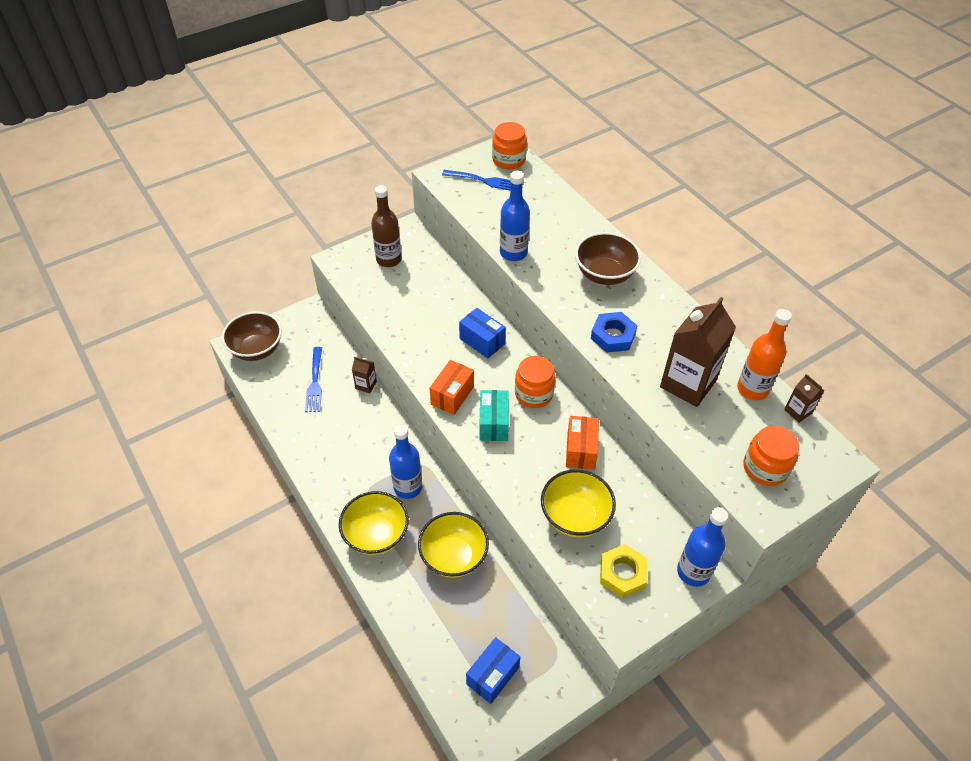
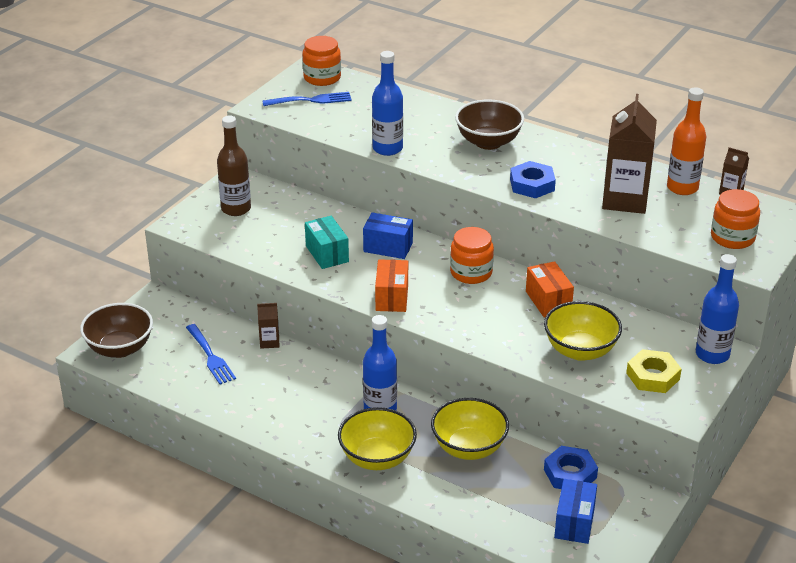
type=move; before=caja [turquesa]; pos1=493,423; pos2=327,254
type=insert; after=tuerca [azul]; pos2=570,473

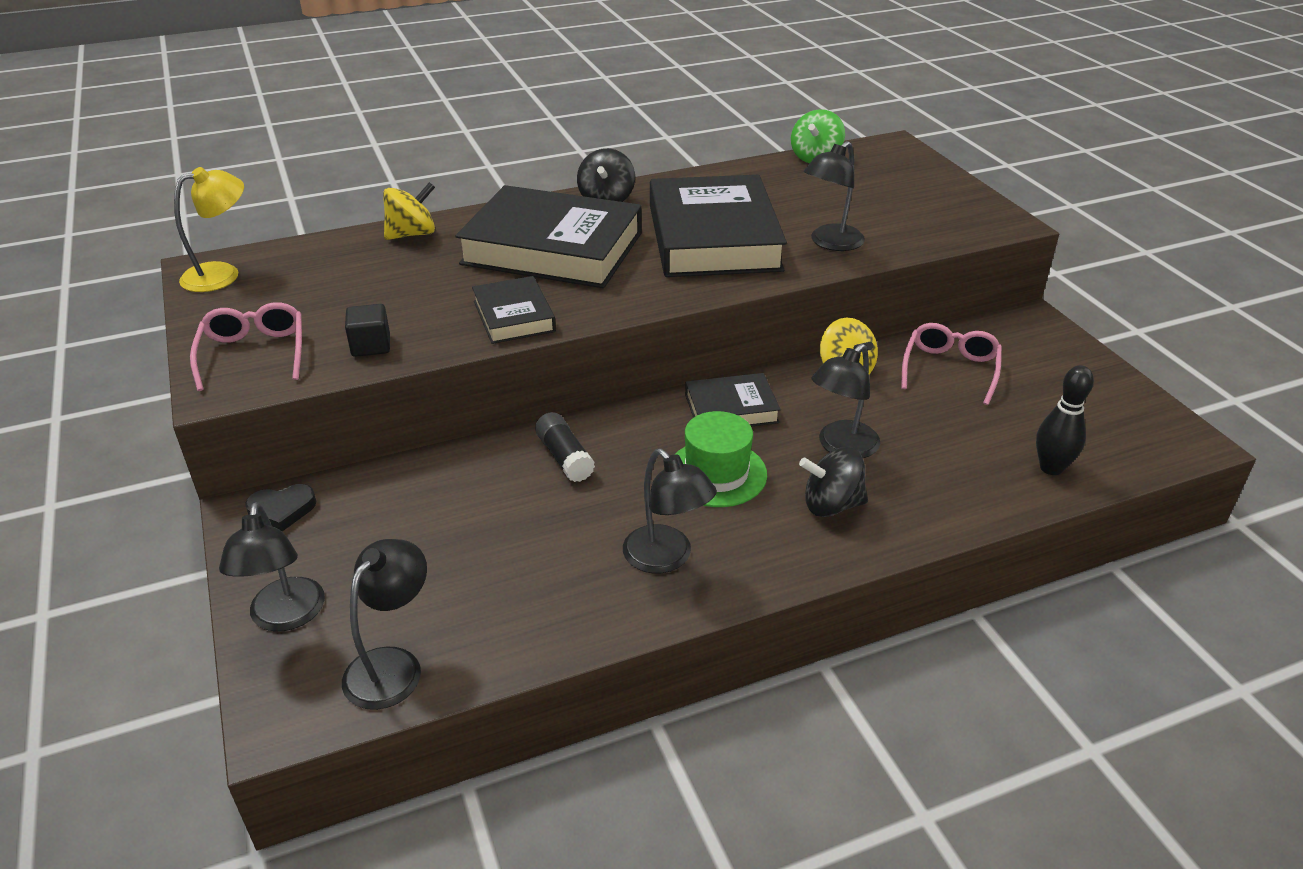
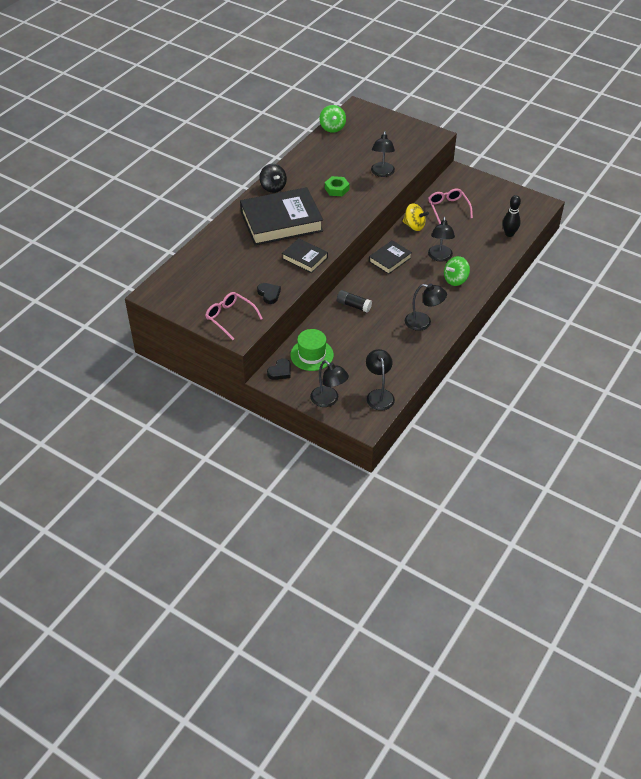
type=delete; before=lámpara [amarillo]; pos1=222,274
type=replace; before=cubo [negro]; after=corazón [negro]; pos1=371,346; pos2=269,294
type=delete; before=peonza [amarillo]; pos1=412,234
type=replace; before=libro [negro]; after=tuerca [verde]; pos1=713,237; pos2=336,189
type=move; before=sombrero [verde]; pos1=716,473; pos2=312,355
type=recolor; before=peonza [negro]; after=peonza [verde]; pos1=831,505; pos2=455,280

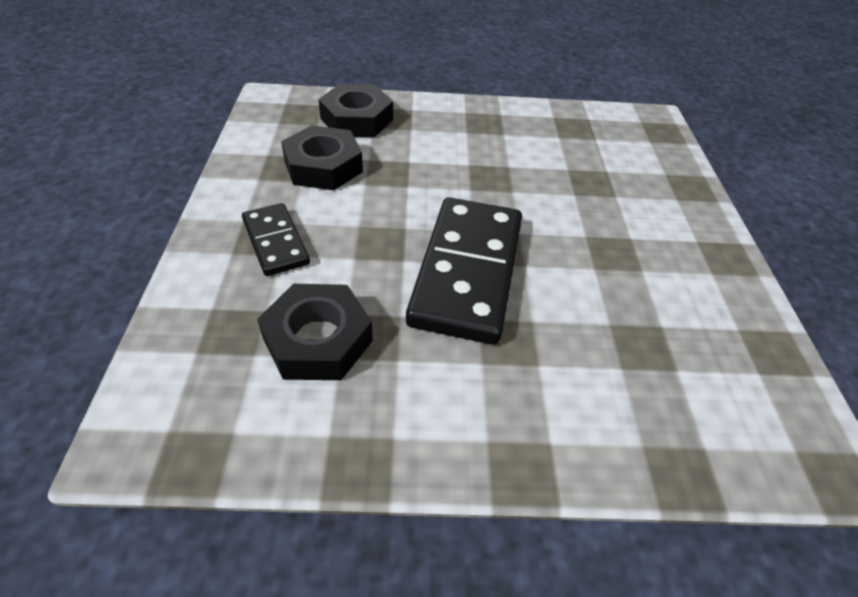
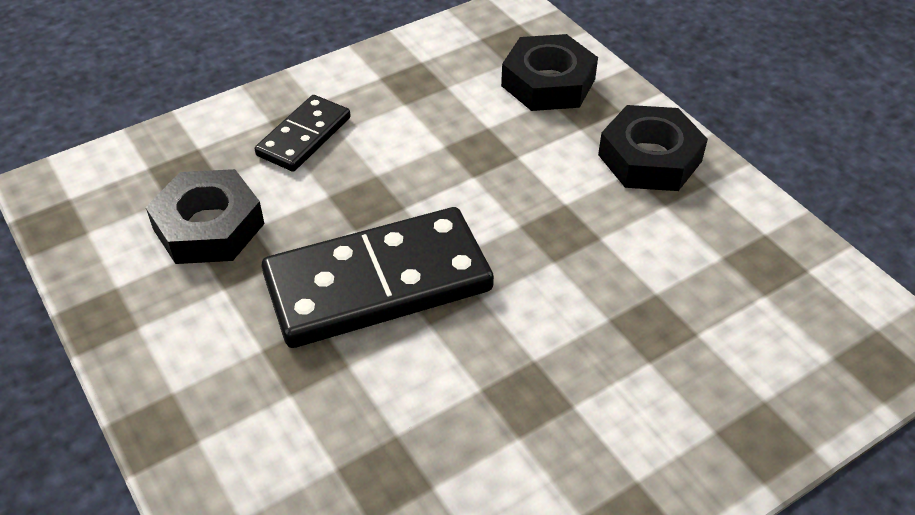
type=move; before=tuerca [negro]; pos1=323,166; pos2=649,158

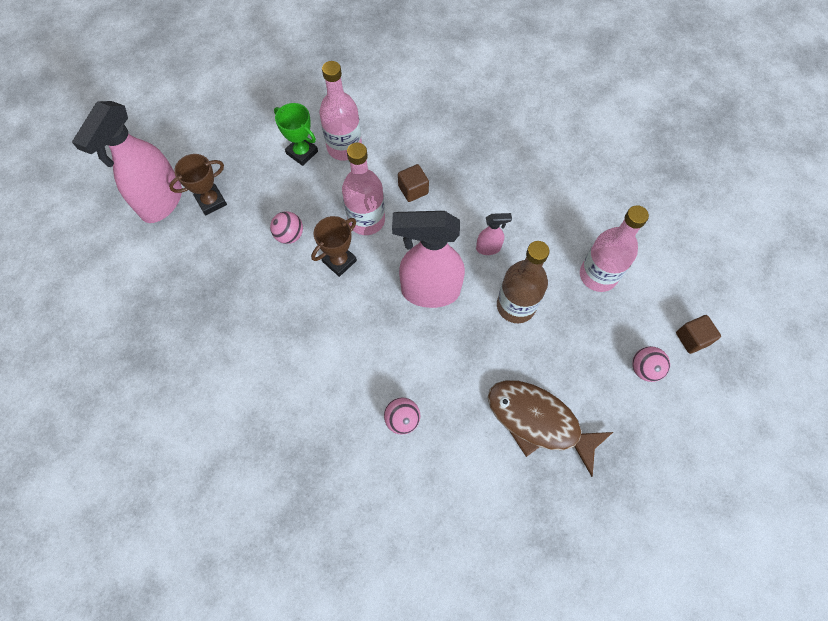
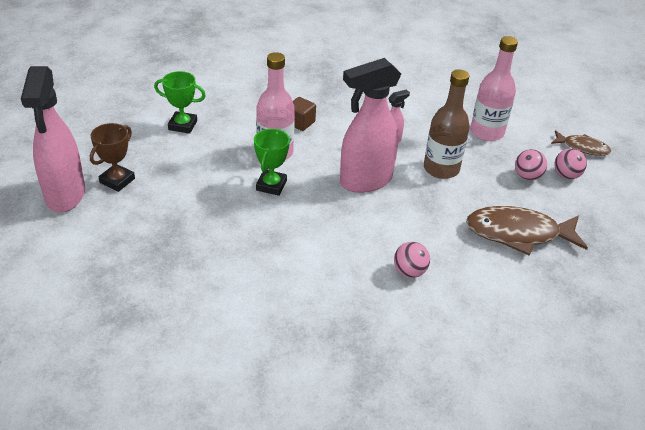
type=move; before=pelota [rosa]; pos1=289,235; pos2=527,176
type=recolor; before=trofeo [marrón]; after=trofeo [verde]; pos1=339,261; pos2=271,185
type=delete; before=botella [rosa]; pos1=344,147
type=replace; before=cubo [marrón]; after=pez [marrón]; pos1=692,338; pos2=582,147

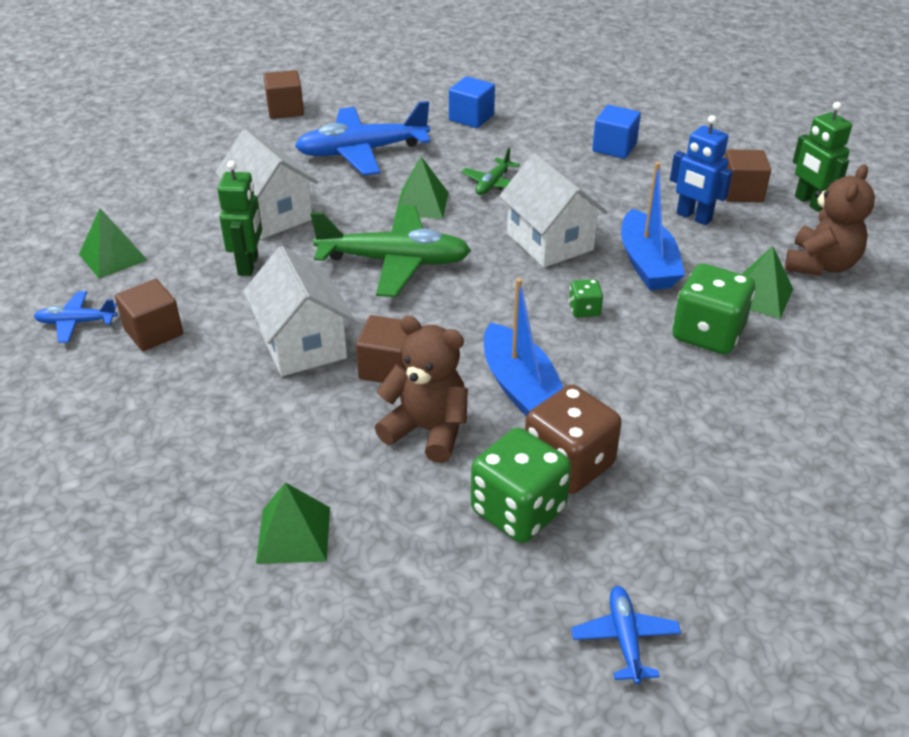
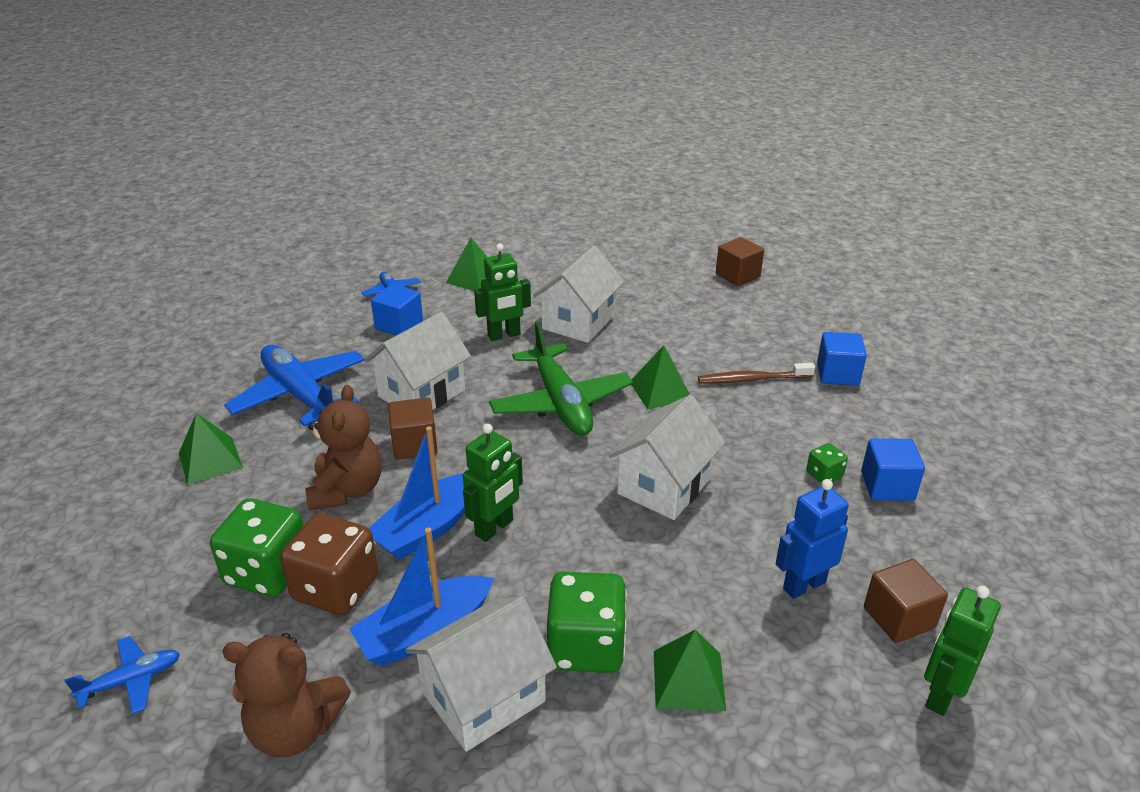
type=recolor; before=cubo [marrón]; after=cubo [azul]; pos1=153,332; pos2=399,325
type=move; before=avión [azul]; pos1=362,152; pos2=300,395
type=delete; before=avión [verde]; pos1=493,184
type=move; before=dado [verde]; pos1=584,310; pos2=824,475
type=move; before=barco [azul]; pos1=647,263; pos2=425,632
type=rotate; before=robot [azul]; pos1=693,217; pos2=803,585; turn=45
type=move; before=osito [marrón]; pos1=820,265; pos2=295,729
type=insert; after=casa [blanco]; pos2=484,697
type=insert; after=robot [verde]; pos2=494,528
type=insert; after=cepillo de dientes [marrón]; pos2=753,379

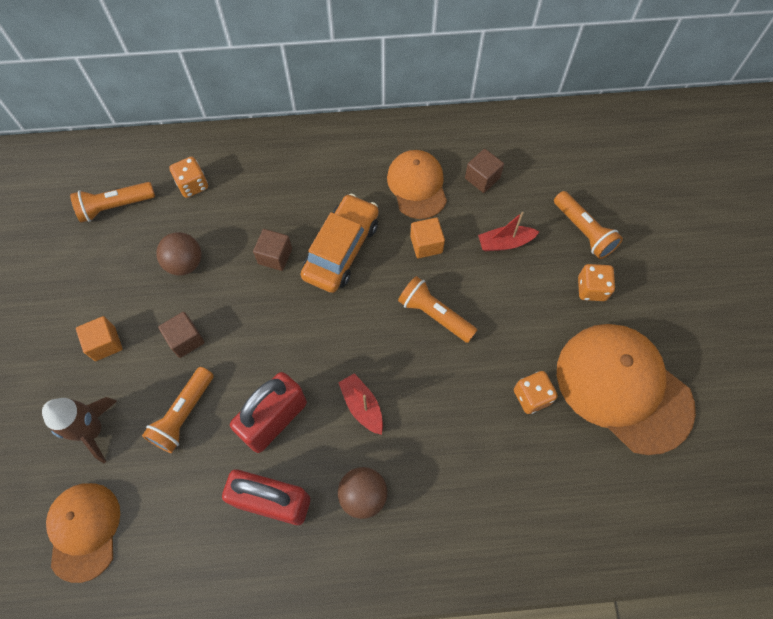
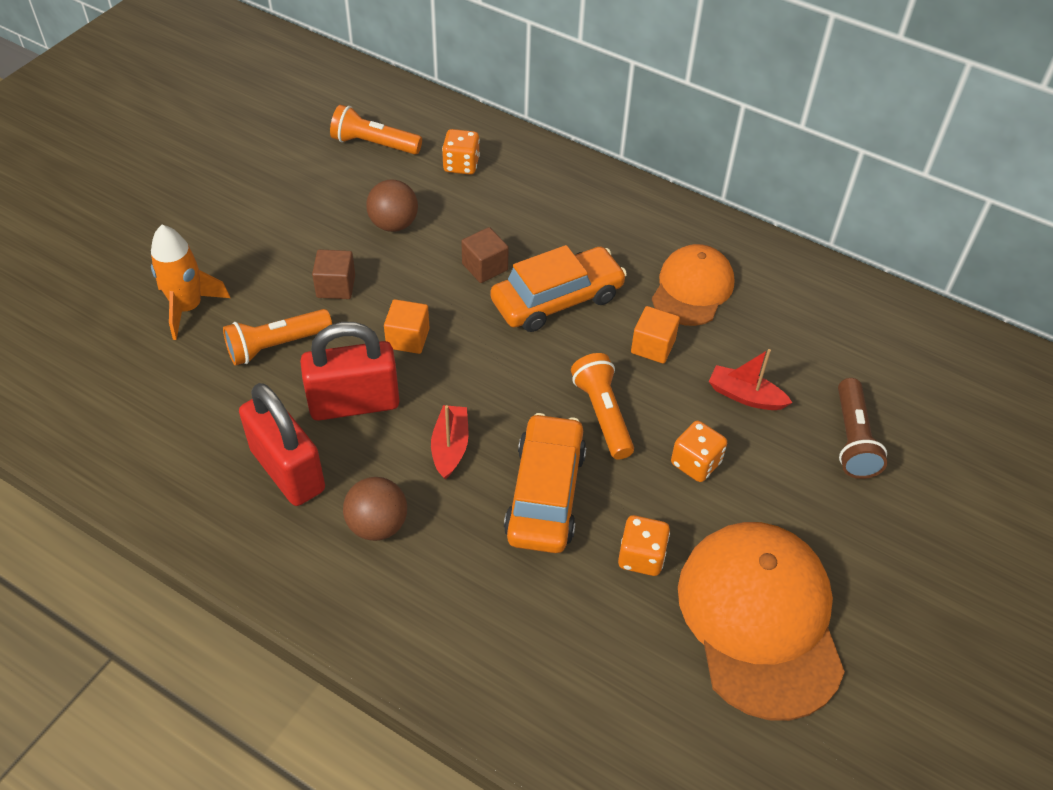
type=recolor; before=cohete [marrón]; after=cohete [naranja]; pos1=92,430; pos2=188,308
type=delete; before=gorra [naranja]; pos1=84,530
type=move; before=cubo [naranja]; pos1=105,343; pos2=408,338
type=delete; before=cubo [marrón]; pos1=482,178
type=recolor; before=lámpara de mano [naranja]; after=lámpara de mano [marrón]; pos1=583,231; pos2=852,439
type=move; before=dado [naranja]; pos1=591,289; pos2=695,463
type=insert; after=coche [naranja]; pos2=545,494

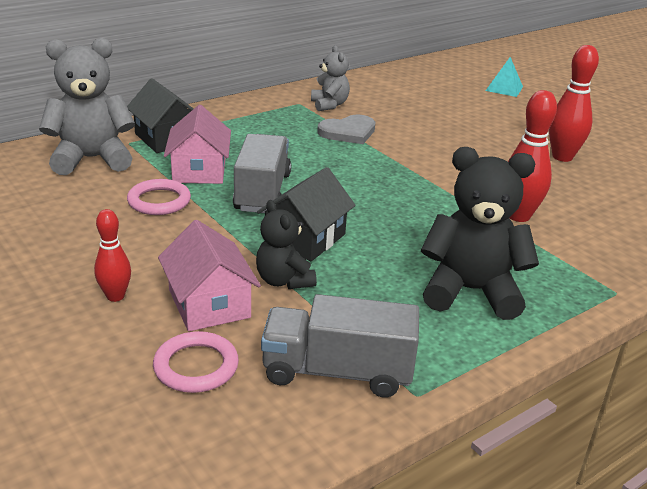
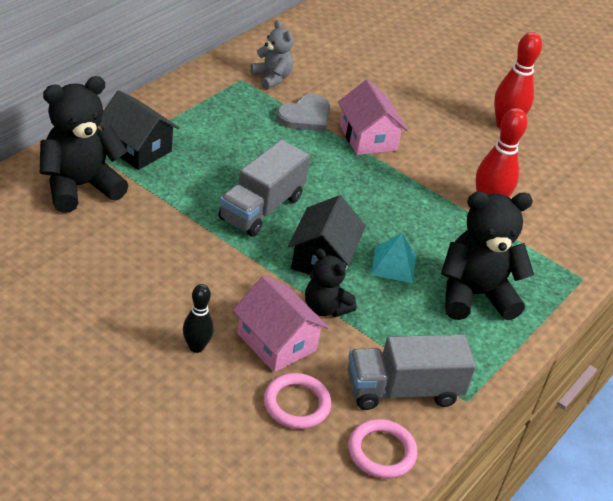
type=recolor; before=osito [gris]; after=osito [negro]; pos1=92,159; pos2=80,186
type=recolor; before=bolo [rojo]; after=bolo [negro]; pos1=115,296; pos2=196,347
type=move; before=anillo [rosa]; pos1=159,201; pos2=381,452
type=move; before=casa [rosa]; pos1=199,170; pos2=368,138
type=rotate; before=camión [gris]; pos1=262,192; pos2=261,208; turn=-135
type=move; before=pirámide [turquesa]; pos1=504,88; pos2=393,265

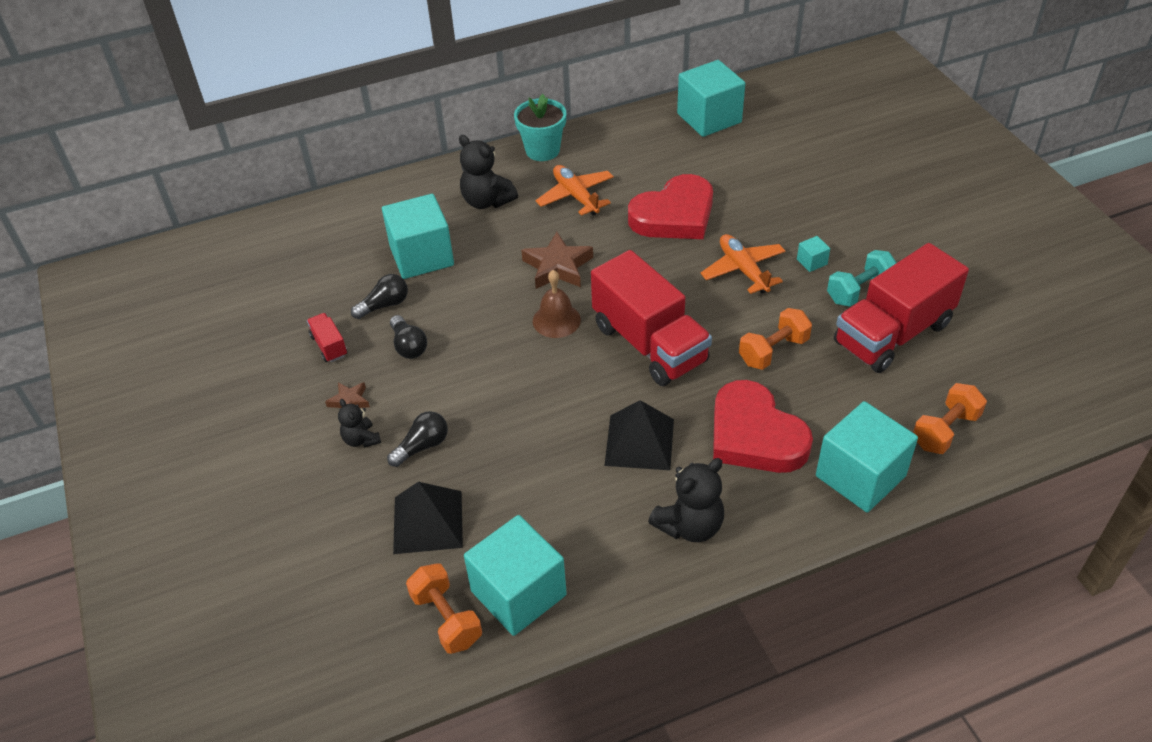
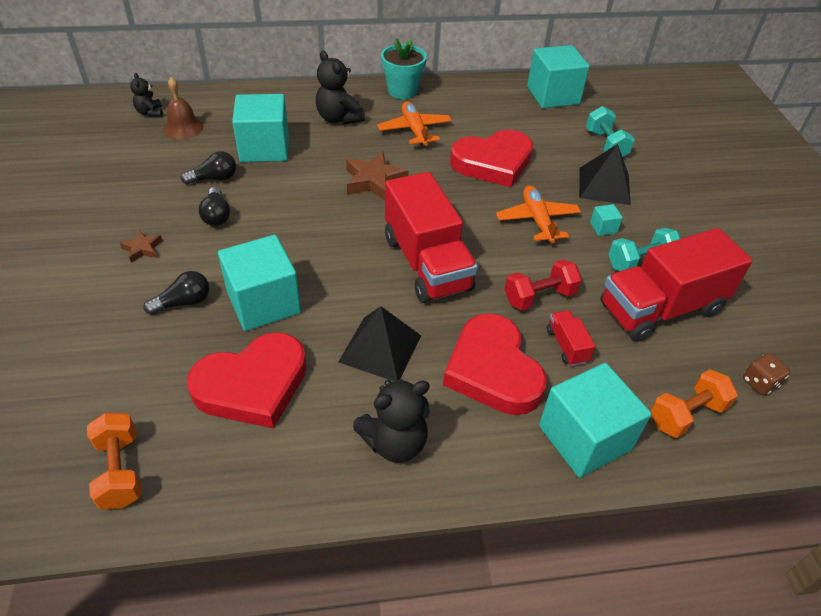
type=move; before=camión [rojo]; pos1=329,346; pos2=566,346
type=move; before=osito [negro]; pos1=361,439; pos2=150,113
type=move; before=pirámide [negro]; pos1=428,521; pos2=604,185
type=move; before=cubo [turquesa]; pos1=518,593; pos2=263,302
type=move; before=campana [marrón]; pos1=556,320; pos2=183,128
type=recolor; before=mancuerna [naranja]; after=mancuerna [rojo]; pos1=773,351; pos2=539,297
type=insert; after=corazón [rojo]; pos2=253,385
type=insert; after=mancuerna [turquesa]; pos2=606,145
type=insert; after=dado [marrón]; pos2=759,383

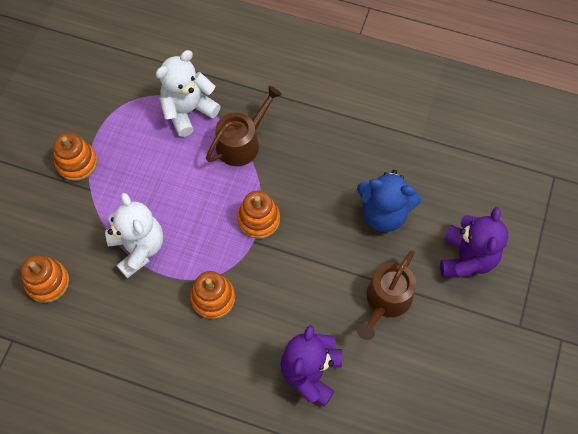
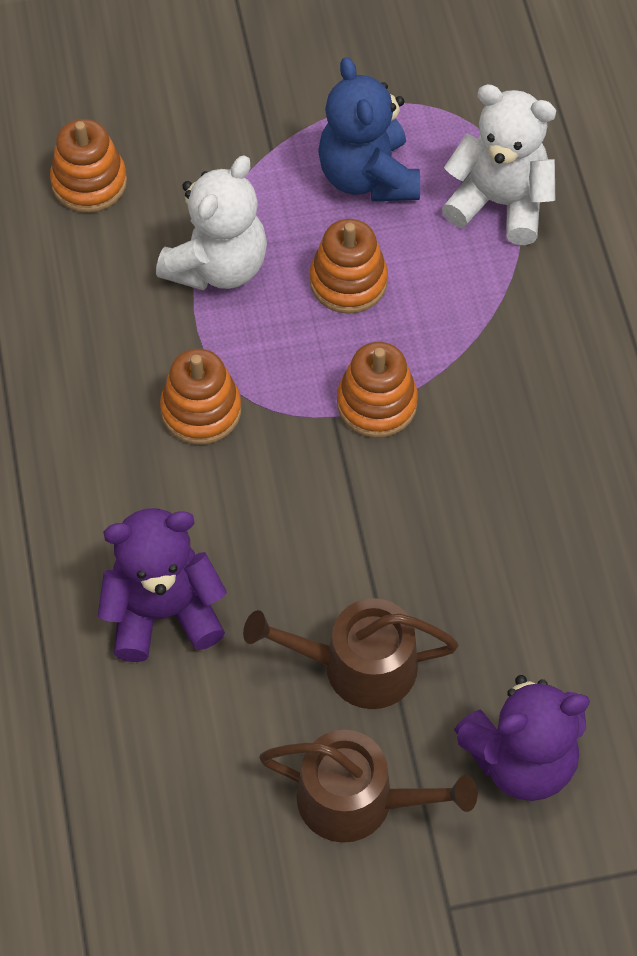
type=move; before=juguete apilable [naranja]; pos1=77,163; pos2=348,281
type=move; before=regadera [marrón]; pos1=242,143; pos2=357,800
type=move; before=osito [azul]; pos1=384,213; pos2=368,177

